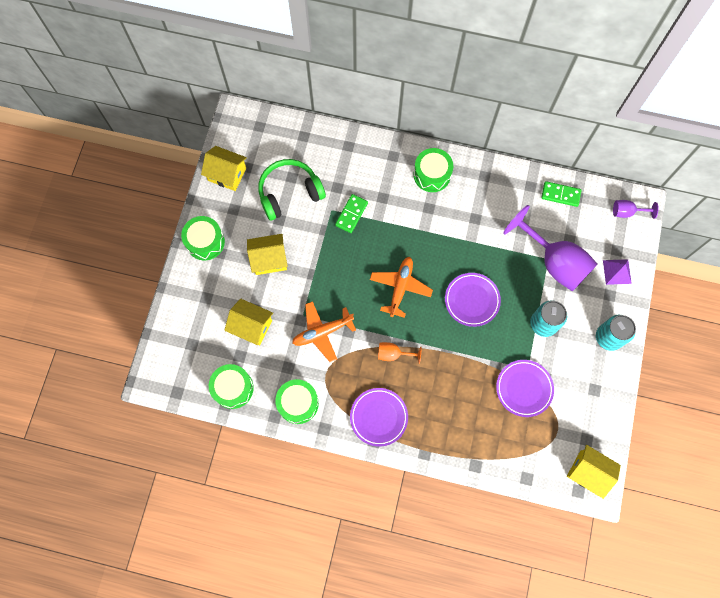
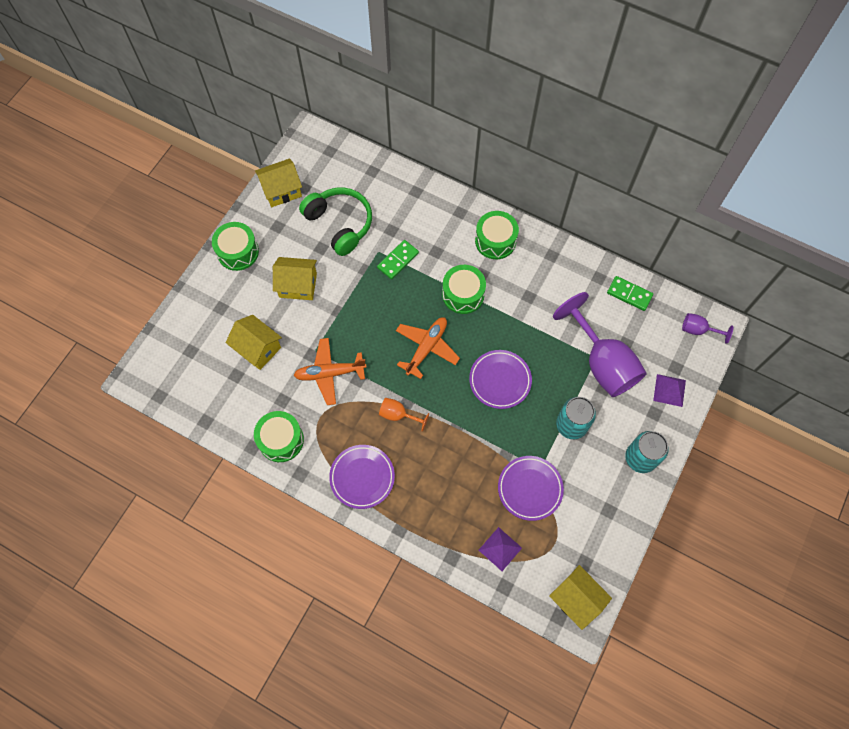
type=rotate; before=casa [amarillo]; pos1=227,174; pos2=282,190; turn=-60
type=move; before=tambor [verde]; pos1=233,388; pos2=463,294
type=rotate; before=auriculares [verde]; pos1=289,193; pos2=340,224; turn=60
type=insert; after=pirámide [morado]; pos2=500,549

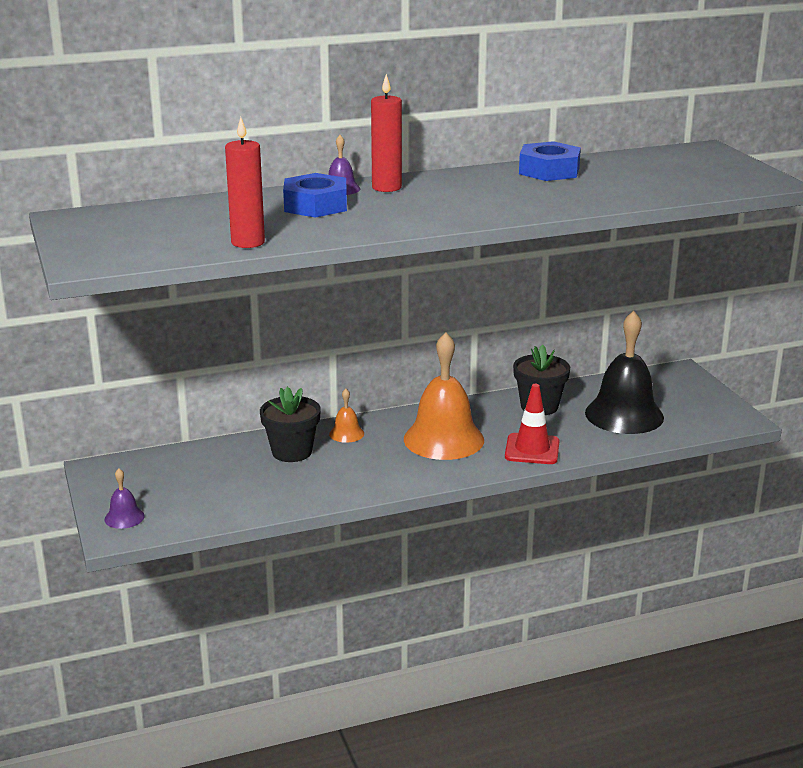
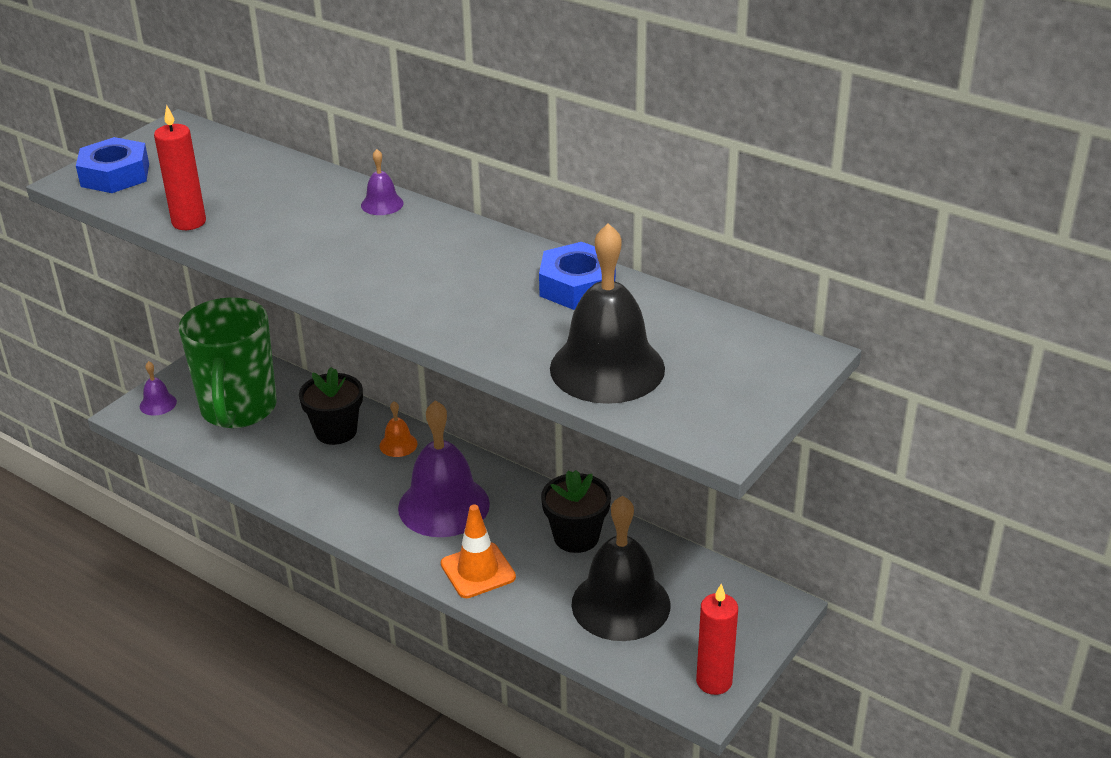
type=move; before=tuerca [azul]; pos1=315,205; pos2=115,175
type=move; before=vela [rojo]; pos1=386,187; pos2=714,681
type=recolor; before=campana [naranja]; after=campana [morado]; pos1=443,439; pos2=443,506
type=recolor; before=cono de tráfico [rojo]; after=cono de tráfico [naranja]; pos1=532,449; pos2=478,571
type=insert; after=taza [verde]; pos2=238,410
type=insert; after=campana [negro]; pos2=607,368

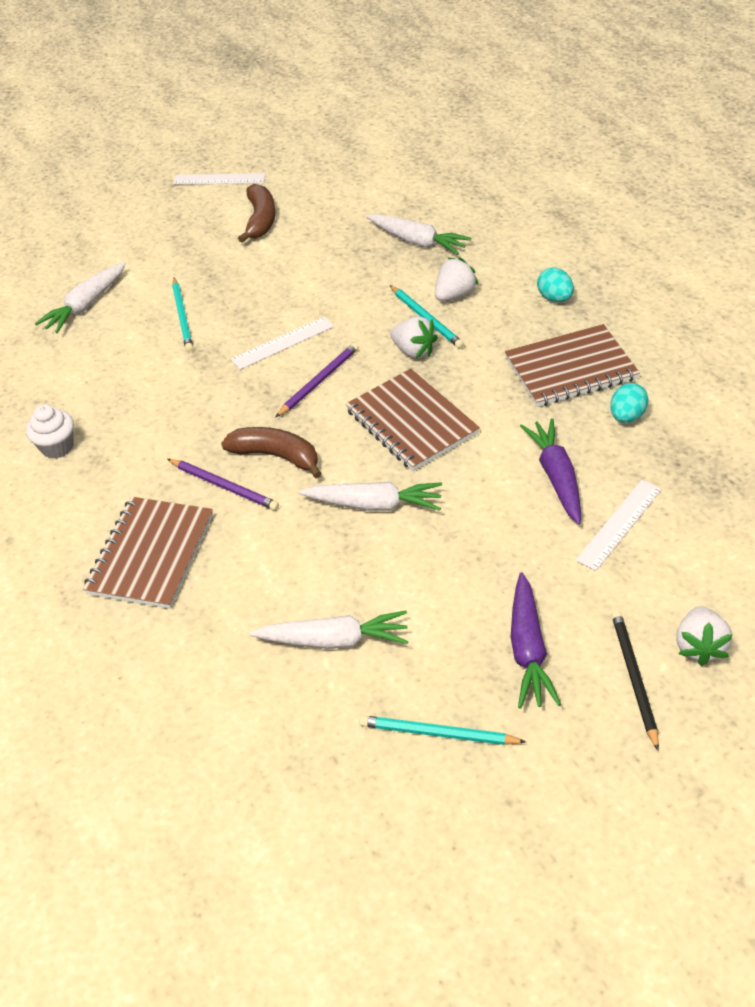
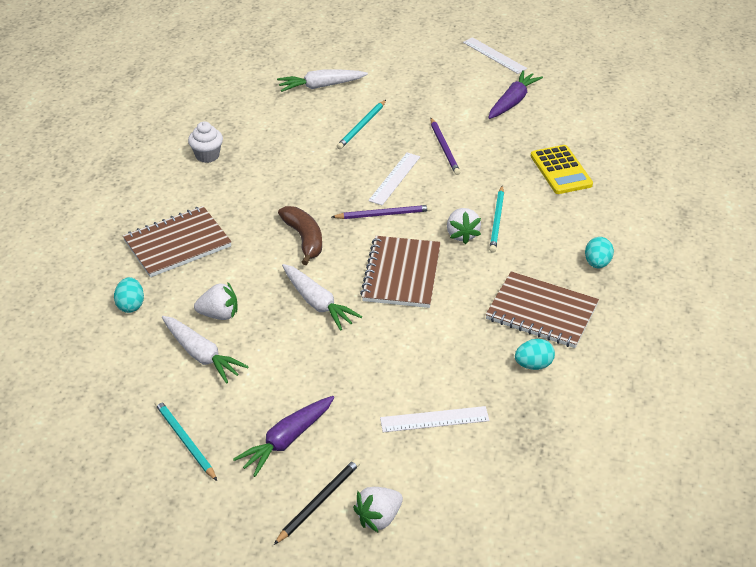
type=move; before=lápiz [morado]; pos1=224,486; pos2=444,148
type=rotate; before=regla [blanco]; pos1=282,343; pos2=394,178; turn=-75
type=delete; before=plátano [marrón]; pos1=261,220
type=replace; before=zanahoria [blanco]; after=calculadora [amarillo]; pos1=417,241; pos2=561,170
type=move; before=fresa [blanco]; pos1=454,294; pos2=219,314
type=move; before=zanahoria [morado]; pos1=556,476; pos2=513,101
type=insert; after=huevo [turquesa]; pos2=131,305

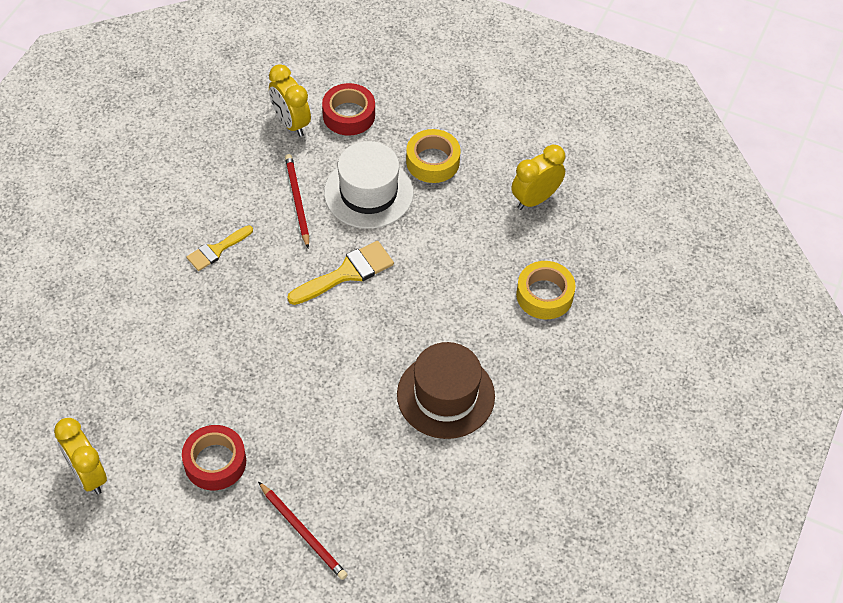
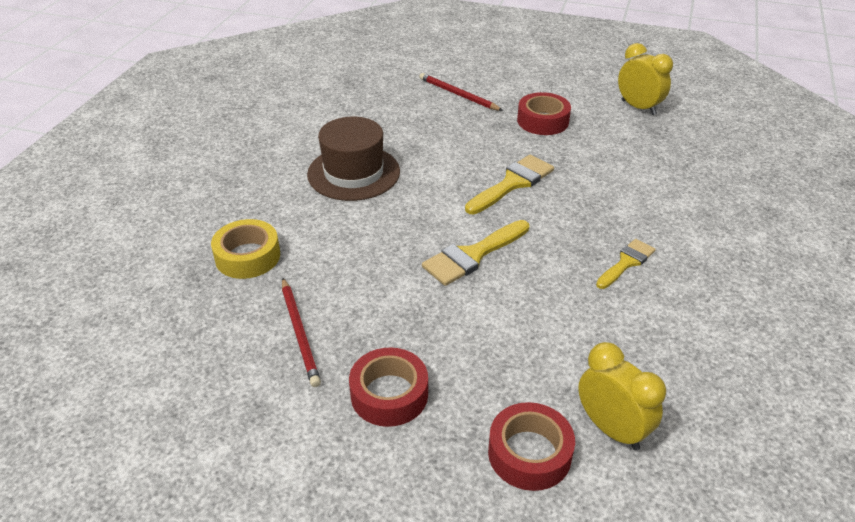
type=move; before=lápiz [rojo]; pos1=297,201; pos2=300,333
type=delete; before=sombrero [blanco]; pos1=368,193
type=recolor; before=cinta adhesiva [amarillo]; after=cinta adhesiva [rojo]; pos1=432,161; pos2=389,394
type=delete; before=despertador [amarillo]; pos1=535,199
type=insert; after=pincel [amarillo]; pos2=512,183

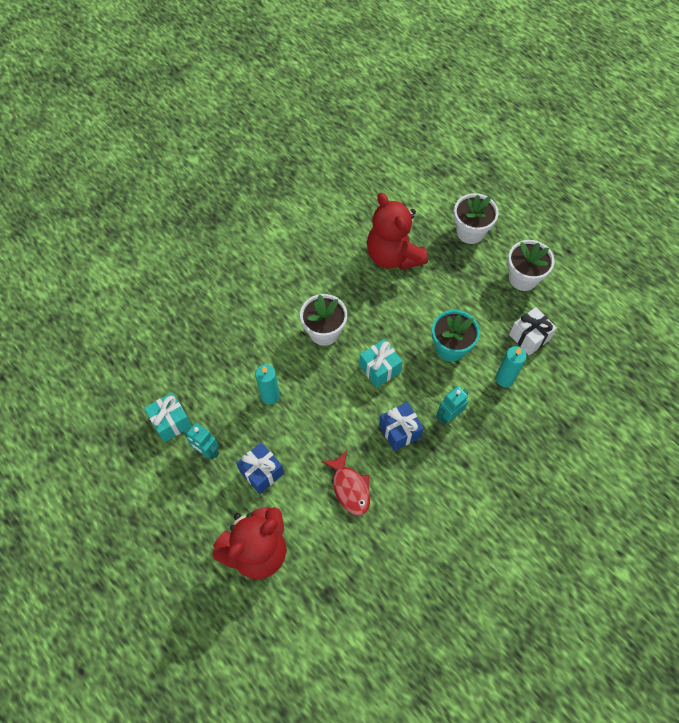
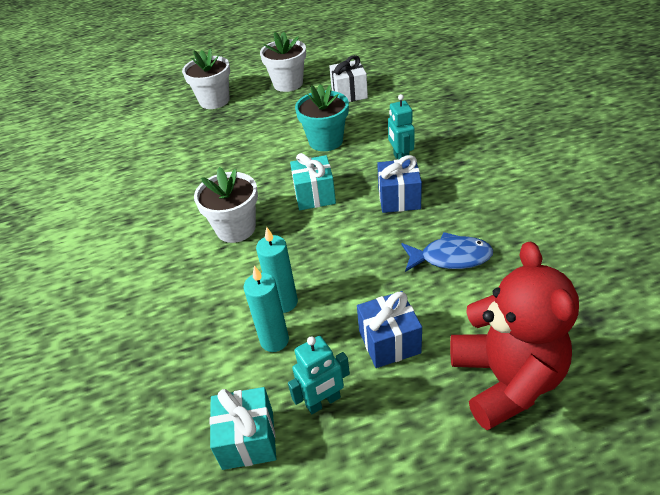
type=recolor; before=pez [rojo]; after=pez [azul]; pos1=350,488; pos2=450,257
type=delete; before=osito [rojo]; pos1=393,255
type=move; before=vela [turquesa]; pos1=504,378; pos2=274,340

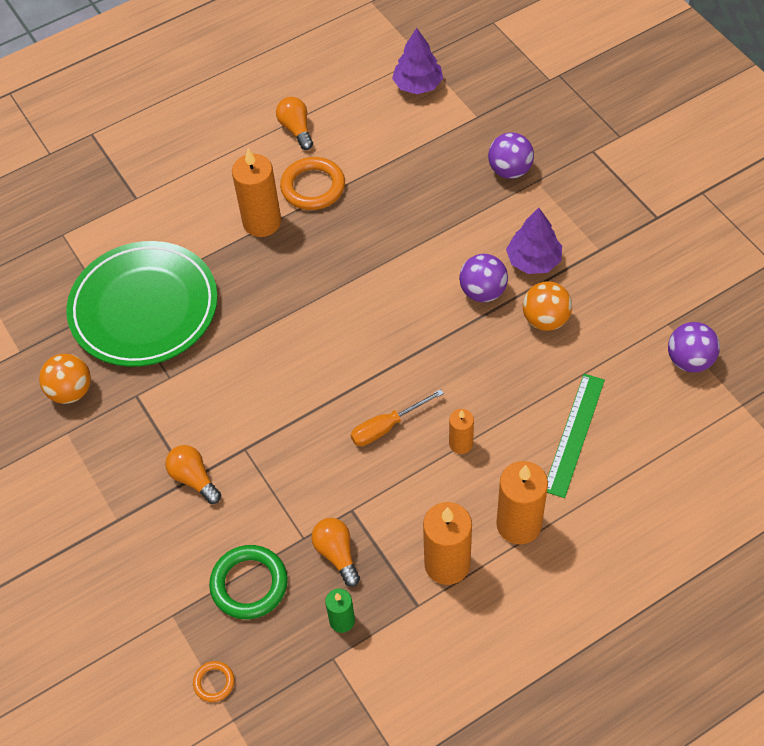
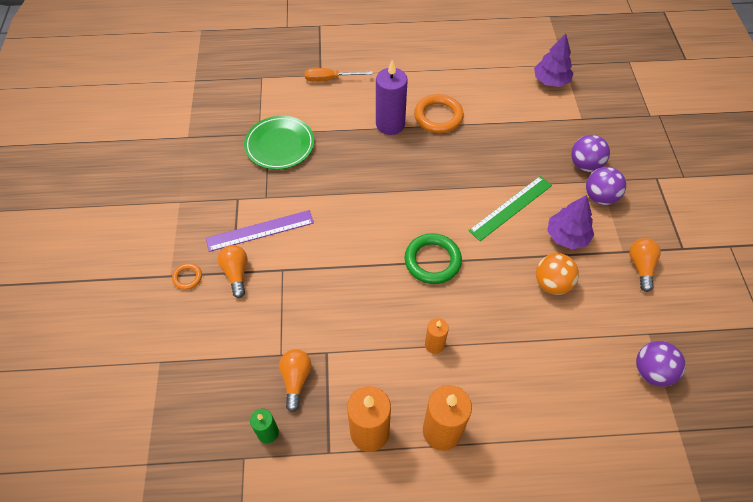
type=delete; before=pelota [naranja]; pos1=71,391
type=resize; before=plato [verde]; pos1=144,308; pos2=280,145; scale=0.63
type=move; before=anillo [naranja]; pos1=214,682; pos2=187,277
type=move; before=anillo [verde]; pos1=249,584; pos2=432,261
type=recolor; before=vela [naranja]; after=vela [morado]; pos1=262,222; pos2=390,124
type=move; before=bombilla [naranja]; pos1=296,129; pos2=641,267
type=move; before=destornillador [naranja]; pos1=387,427; pos2=330,79
type=move; before=pelota [morado]; pos1=483,292; pos2=600,197
type=move; before=regla [verde]; pos1=574,434; pos2=511,207
type=insert; after=regla [morado]; pos2=260,230

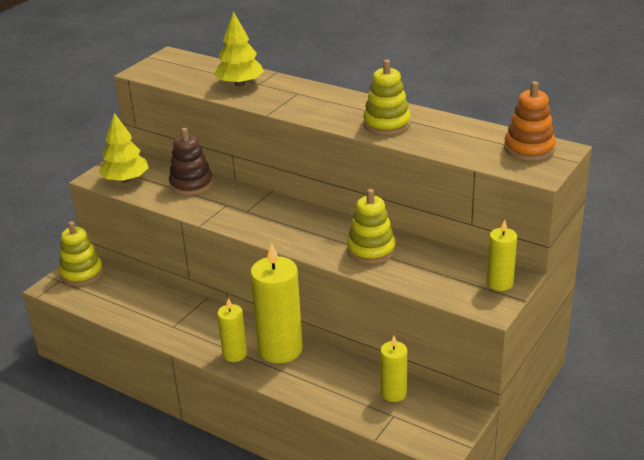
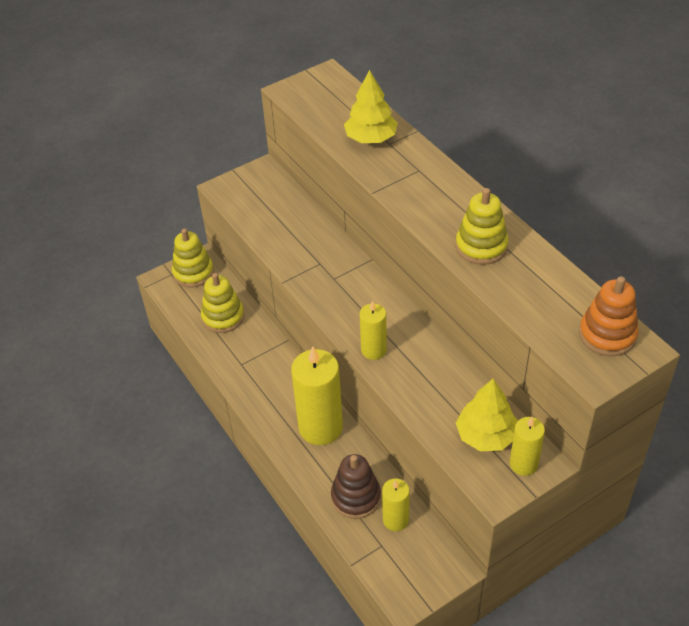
type=move; before=árbol [amarillo]; pos1=126,179; pos2=486,435
type=move; before=juguete apilable [marrón]; pos1=191,184; pos2=356,497
type=move; before=vela [amarillo]; pos1=234,354; pos2=373,350
type=move; before=juguete apilable [amarillo]; pos1=371,250; pos2=223,317

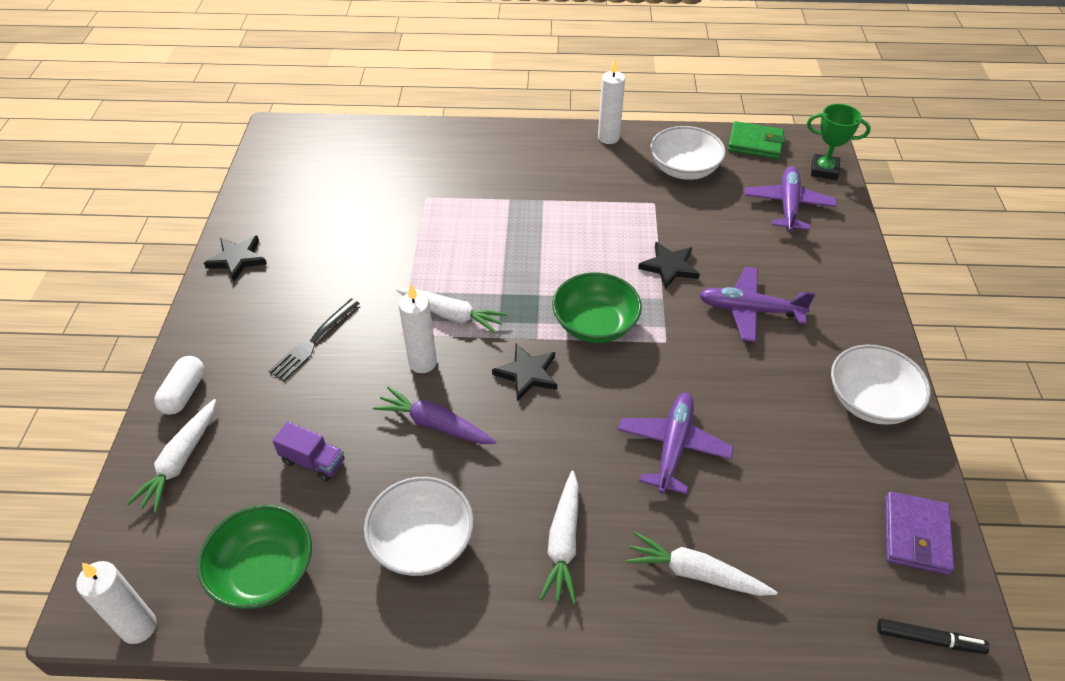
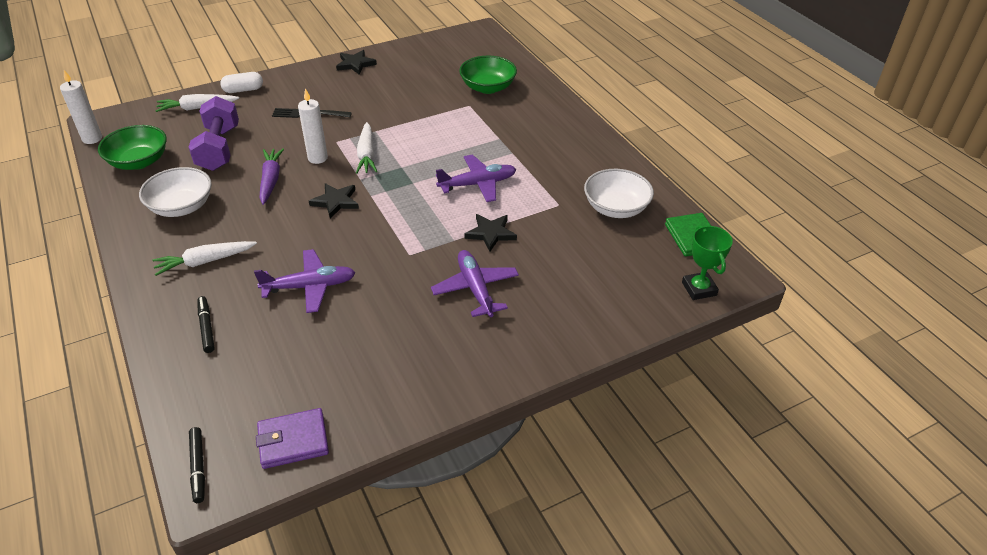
type=replace; before=camión [morado]; after=mancuerna [morado]; pos1=313,461; pos2=219,148
type=move; before=cuenco [verde]; pos1=595,324; pos2=488,87
type=delete; before=vela [blanco]; pos1=608,138
type=replace; before=zanahoria [blanco]; after=rotulador [negro]; pos1=695,573; pos2=206,327
type=move; before=avión [morado]; pos1=788,205; pos2=478,184
type=delete; before=cuenco [blanco]; pos1=870,401

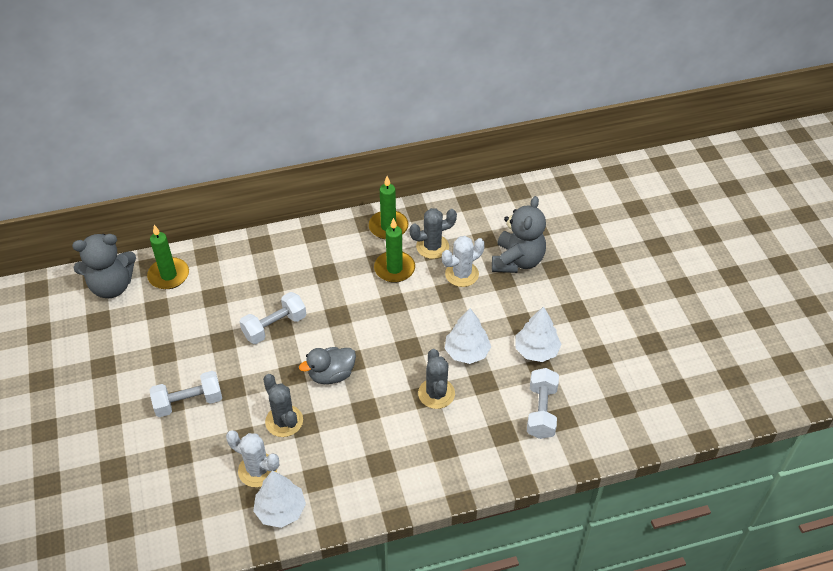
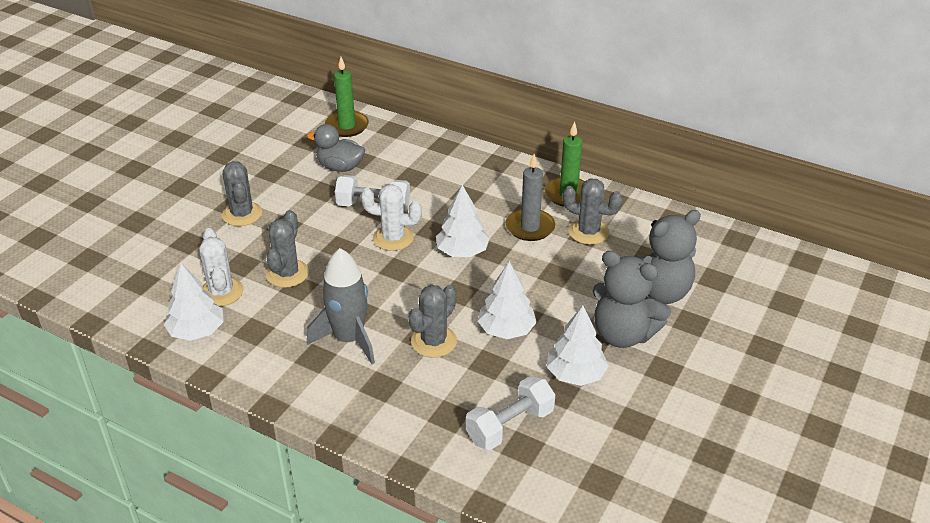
type=move; before=osito [gris]; pos1=112,286; pos2=623,334
type=replace; before=mancuerna [blanco]; after=cactus [gris]; pos1=188,402; pos2=242,214
type=move; before=pato [gris]; pos1=331,375; pos2=340,167
type=recolor; before=vela [verde]; after=vela [gris]; pos1=394,269; pos2=530,227
type=move; before=cactus [blanco]; pos1=462,274; pos2=393,238
type=insert; after=cohete [gris]; pos2=349,339
type=insert; after=árbol [blanco]; pos2=462,252

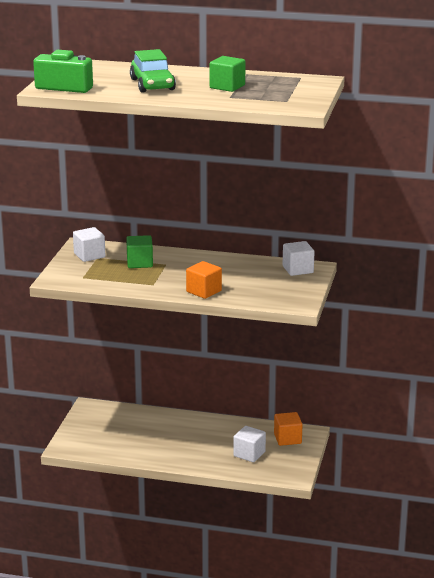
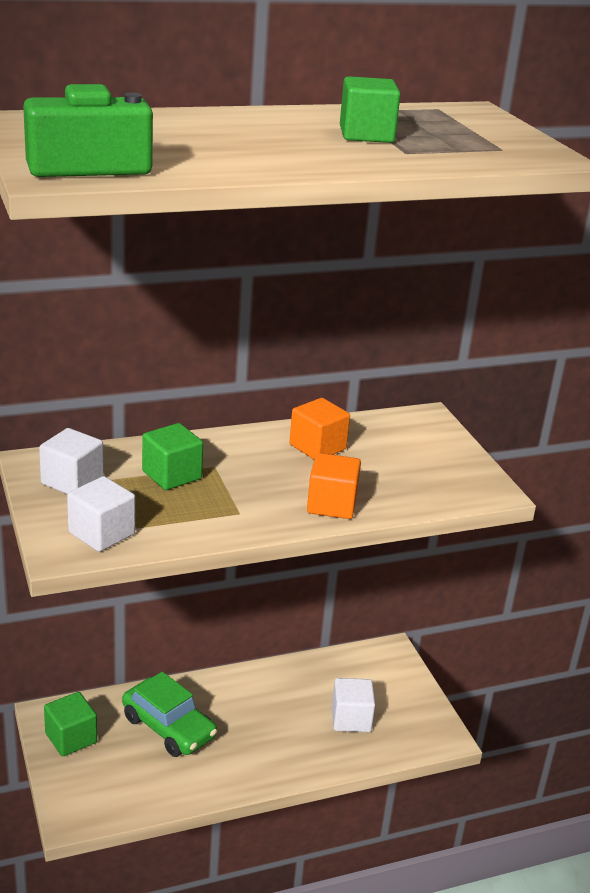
type=move; before=coche [verde]; pos1=152,84; pos2=168,727
type=move; before=cubo [naranja]; pos1=287,439; pos2=317,447
type=move; before=cubo [blanco]; pos1=298,269; pos2=101,533
type=insert; after=cubo [verde]; pos2=71,738

